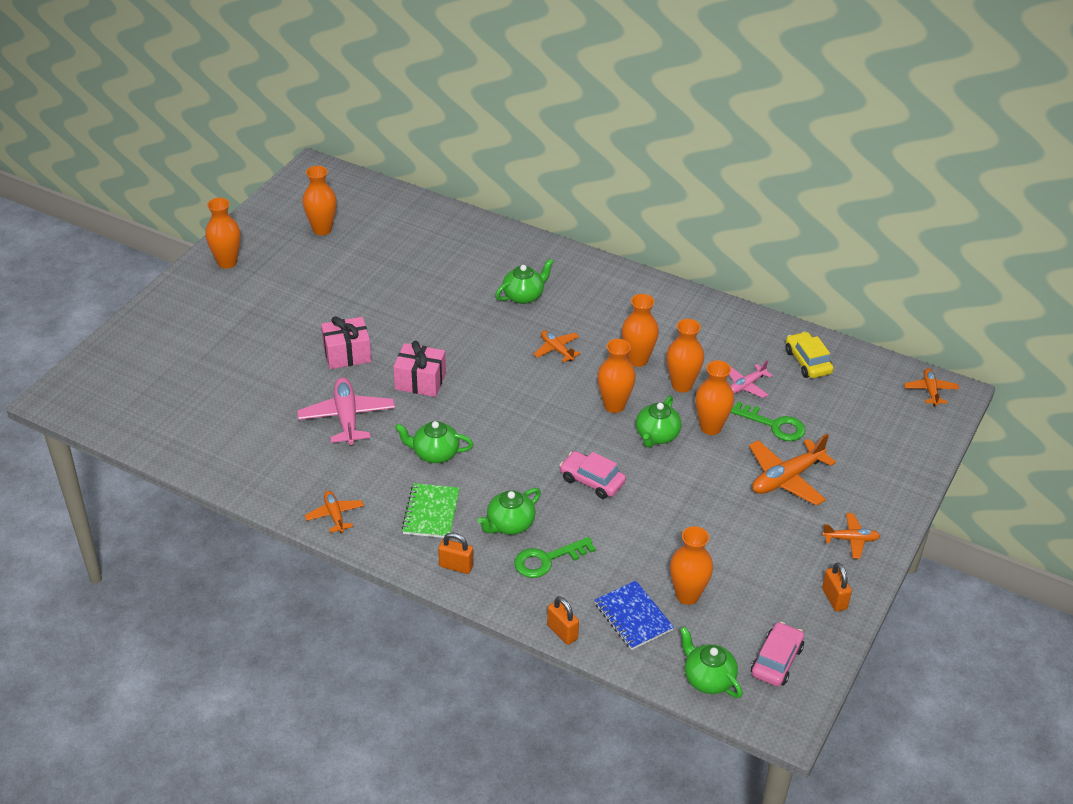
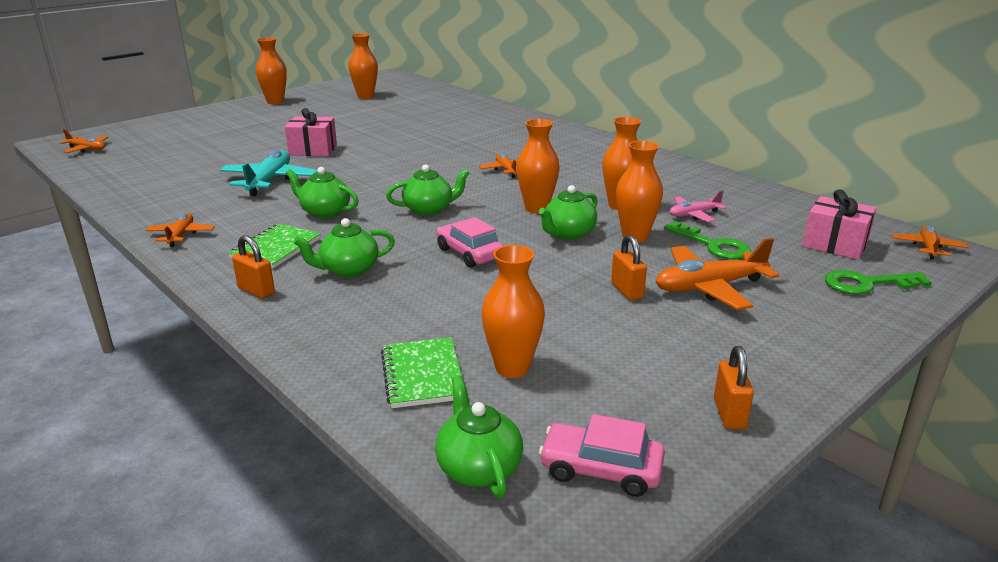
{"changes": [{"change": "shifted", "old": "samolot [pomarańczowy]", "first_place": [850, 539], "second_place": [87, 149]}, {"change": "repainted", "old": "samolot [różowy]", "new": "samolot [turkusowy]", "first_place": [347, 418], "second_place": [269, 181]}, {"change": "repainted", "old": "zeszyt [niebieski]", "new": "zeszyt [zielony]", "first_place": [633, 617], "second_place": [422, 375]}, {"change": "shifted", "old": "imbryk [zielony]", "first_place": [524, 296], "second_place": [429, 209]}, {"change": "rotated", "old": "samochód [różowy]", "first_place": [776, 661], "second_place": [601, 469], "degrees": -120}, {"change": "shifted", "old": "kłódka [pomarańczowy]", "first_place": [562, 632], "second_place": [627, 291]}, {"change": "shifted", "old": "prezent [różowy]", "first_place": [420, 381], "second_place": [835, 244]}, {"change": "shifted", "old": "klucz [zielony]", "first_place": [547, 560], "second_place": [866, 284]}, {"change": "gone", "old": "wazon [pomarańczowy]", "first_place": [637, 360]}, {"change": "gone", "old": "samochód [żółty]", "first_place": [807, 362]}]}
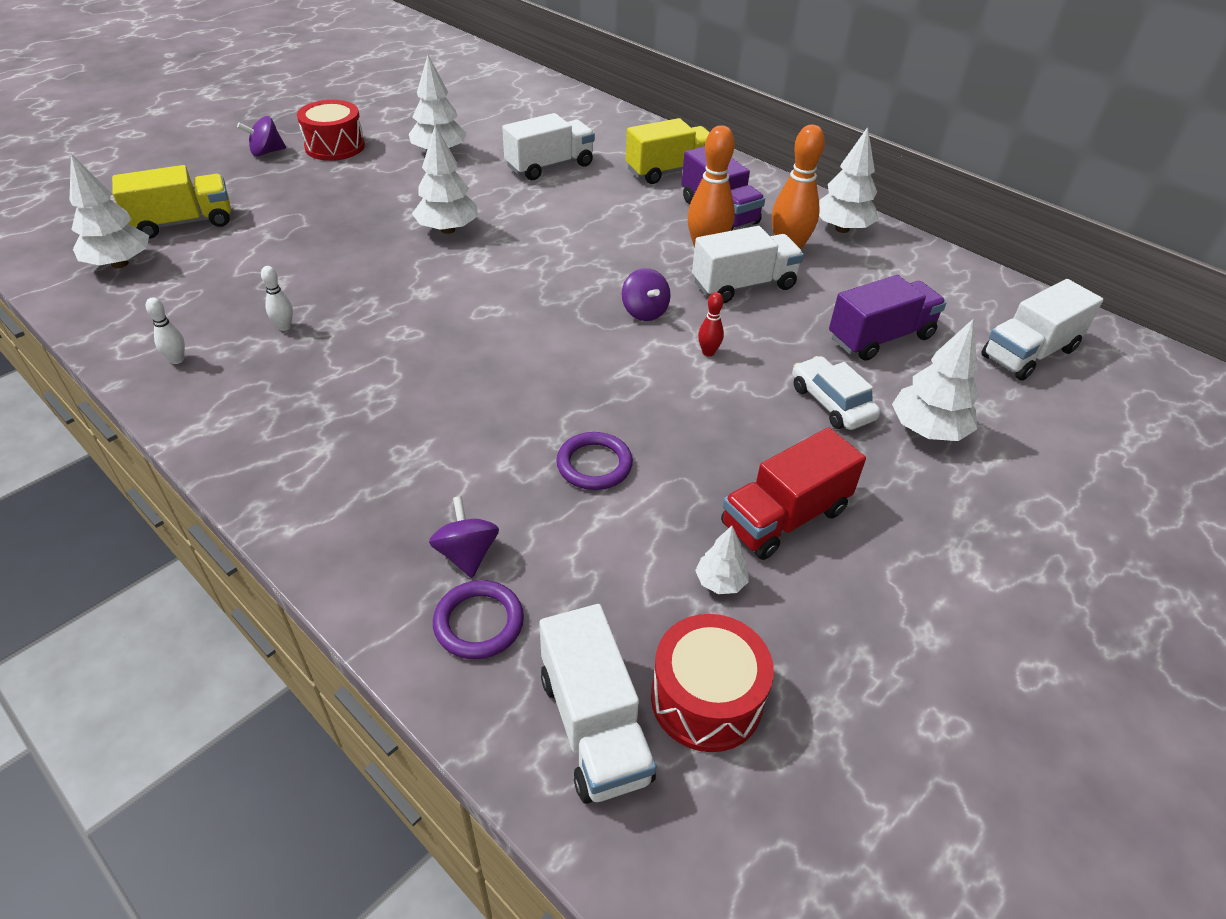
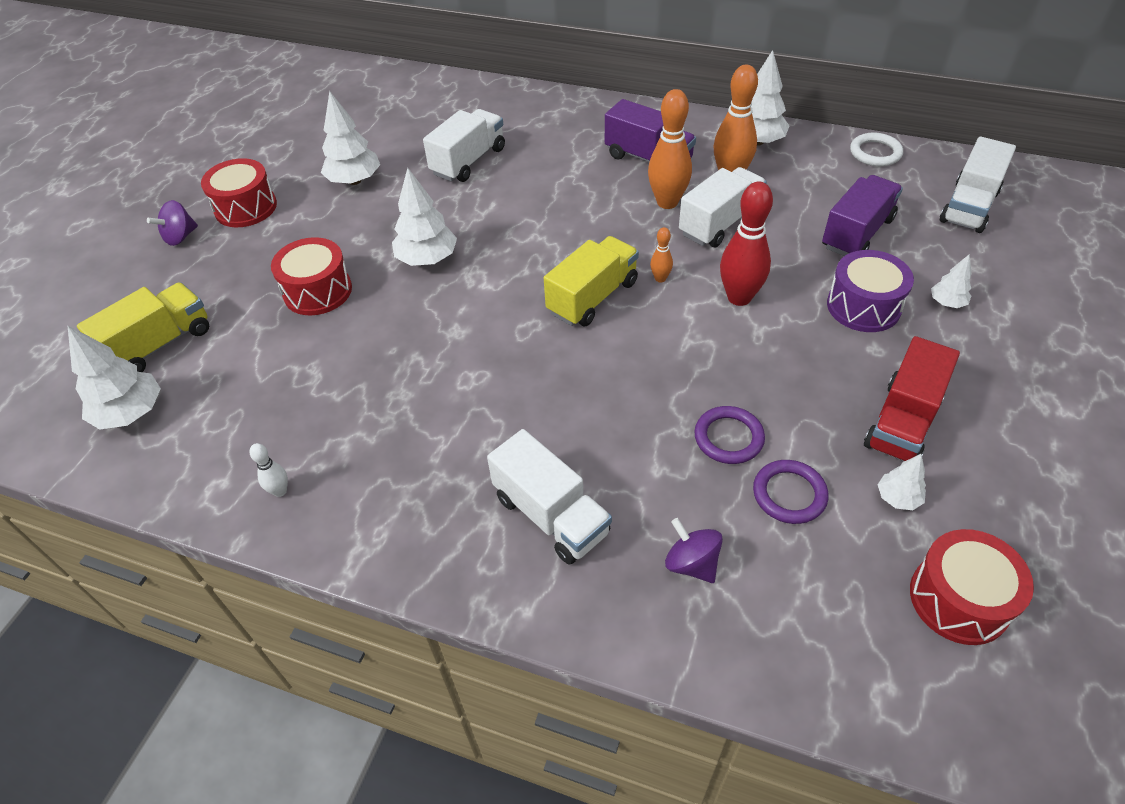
{"changes": [{"change": "new", "new": "bęben [czerwony]", "second_place": [317, 291]}, {"change": "shifted", "old": "ciężarówka [biały]", "first_place": [594, 726], "second_place": [551, 515]}, {"change": "shifted", "old": "ciężarówka [żółty]", "first_place": [669, 171], "second_place": [592, 297]}, {"change": "swapped", "old": "bączek [fioletowy]", "new": "kręgiel [pomarańczowy]", "first_place": [644, 312], "second_place": [660, 278]}, {"change": "scaled", "old": "kręgiel [czerwony]", "first_place": [708, 352], "second_place": [739, 297], "factor": 2.09}, {"change": "shifted", "old": "pierścień [fioletowy]", "first_place": [479, 623], "second_place": [789, 494]}, {"change": "swapped", "old": "samochód [biały]", "new": "bęben [fioletowy]", "first_place": [831, 402], "second_place": [863, 306]}, {"change": "new", "new": "pierścień [biały]", "second_place": [875, 153]}, {"change": "scaled", "old": "drzewko [biały]", "first_place": [927, 430], "second_place": [947, 303], "factor": 0.54}, {"change": "gone", "old": "kręgiel [biały]", "first_place": [284, 327]}]}
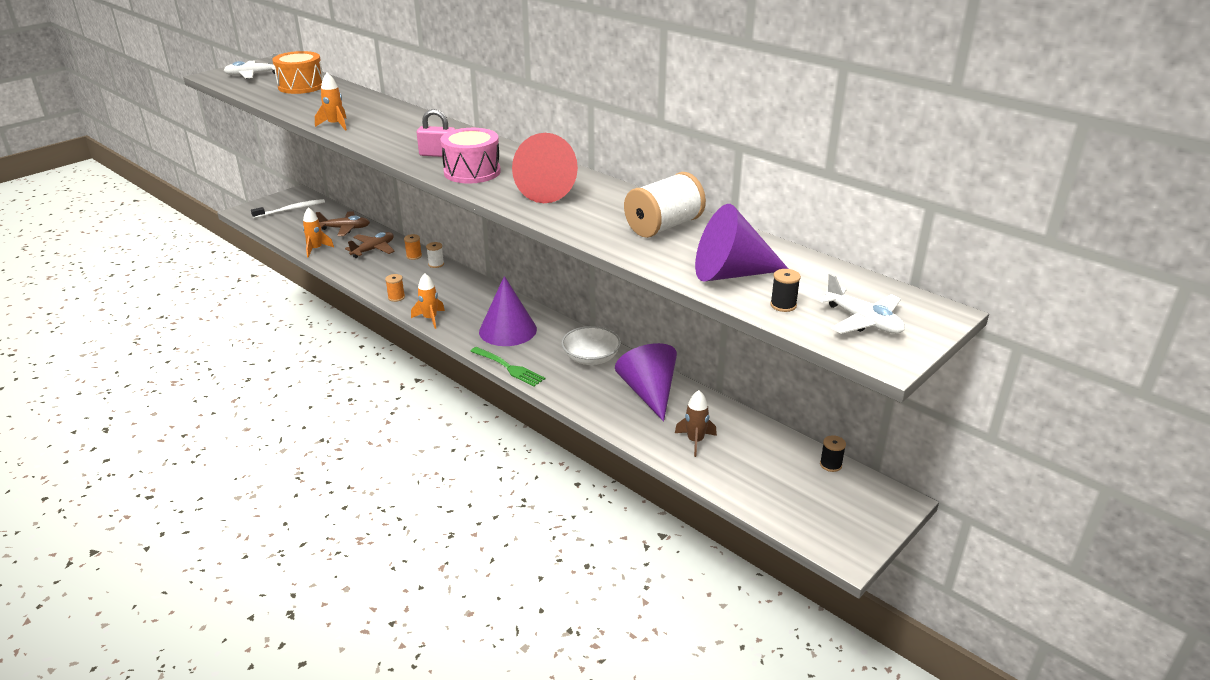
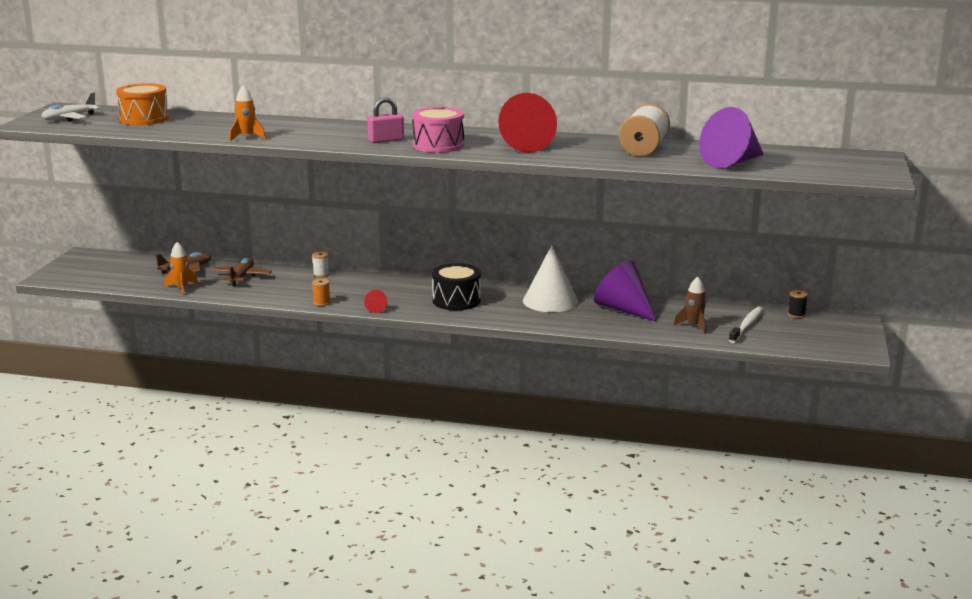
{"changes": [{"change": "swapped", "old": "rakieta [pomarańczowy]", "new": "stożek [czerwony]", "first_place": [430, 319], "second_place": [377, 309]}, {"change": "swapped", "old": "stożek [fioletowy]", "new": "bęben [czarny]", "first_place": [508, 330], "second_place": [456, 300]}, {"change": "swapped", "old": "miska [biały]", "new": "stożek [biały]", "first_place": [591, 358], "second_place": [550, 301]}, {"change": "shifted", "old": "szczoteczka do zębów [biały]", "first_place": [291, 210], "second_place": [747, 325]}, {"change": "gone", "old": "szpulka [pomarańczowy]", "first_place": [414, 256]}, {"change": "gone", "old": "widelec [zielony]", "first_place": [509, 368]}, {"change": "gone", "old": "szpulka [czarny]", "first_place": [783, 305]}, {"change": "gone", "old": "samolot [biały]", "first_place": [863, 321]}]}
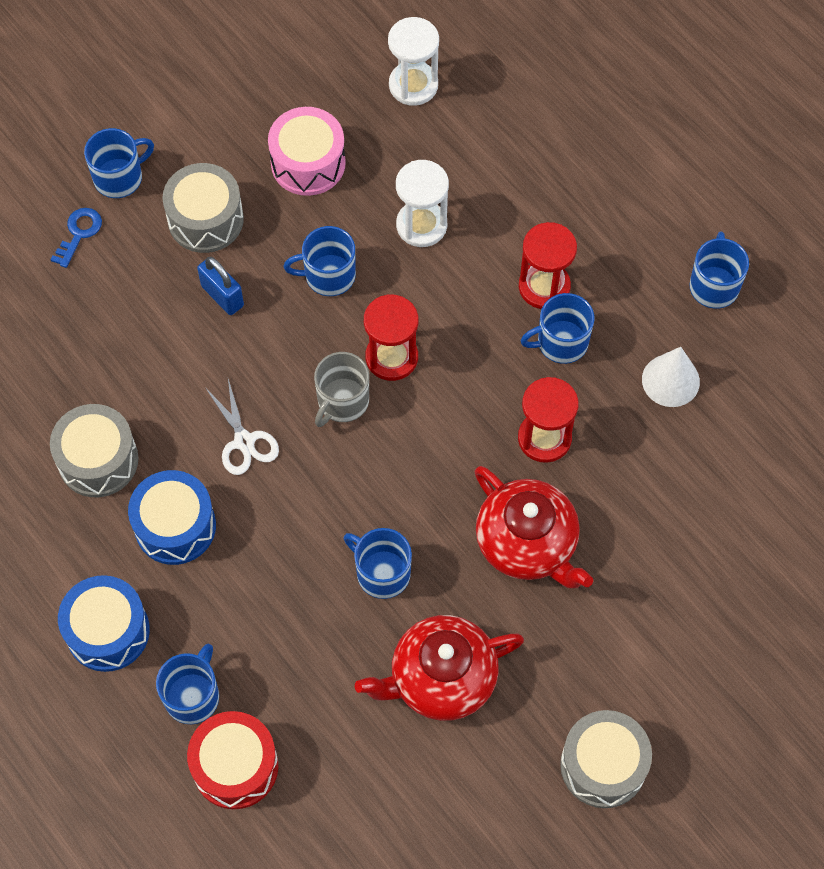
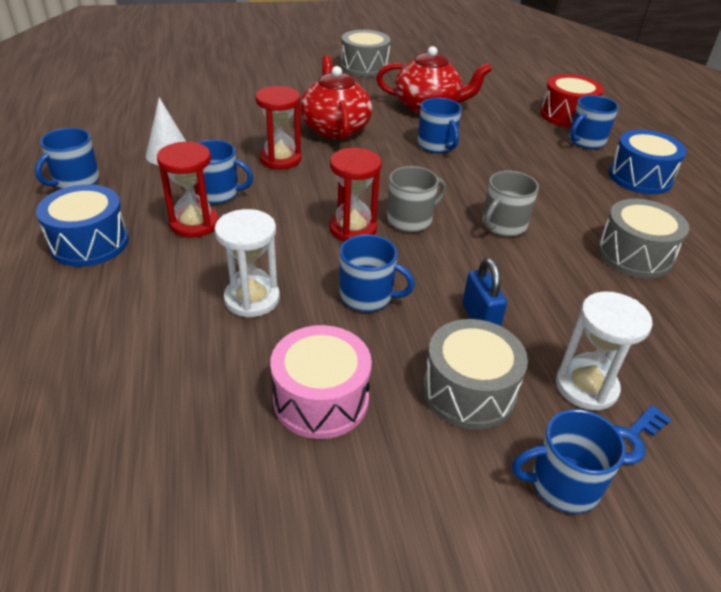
{"changes": [{"change": "shifted", "old": "bęben [niebieski]", "first_place": [175, 526], "second_place": [89, 243]}, {"change": "swapped", "old": "nożyczki [biały]", "new": "kubek [szary]", "first_place": [244, 441], "second_place": [503, 225]}, {"change": "shifted", "old": "klepsydra [biały]", "first_place": [413, 85], "second_place": [586, 386]}]}
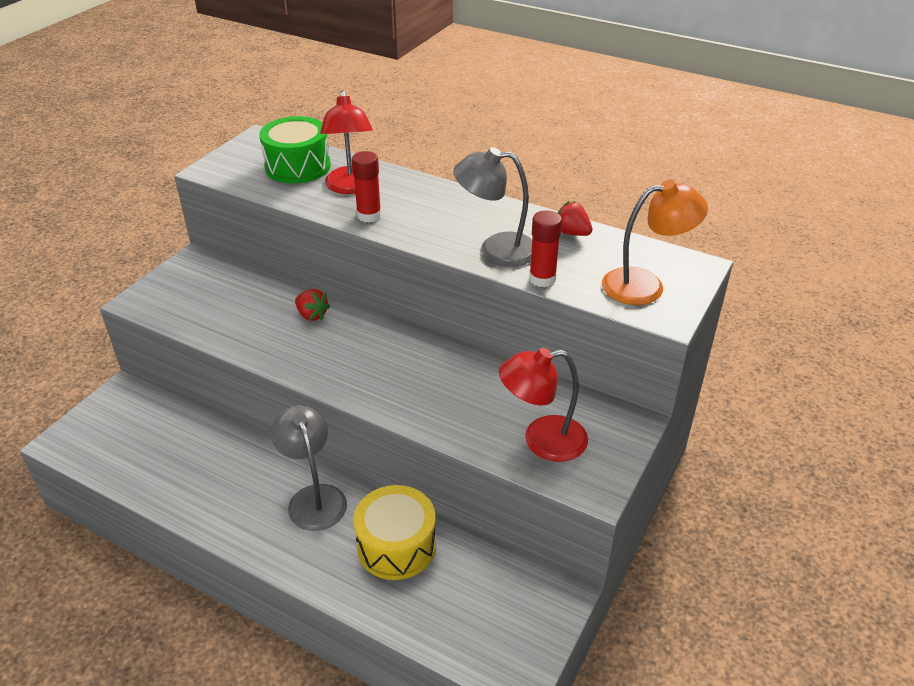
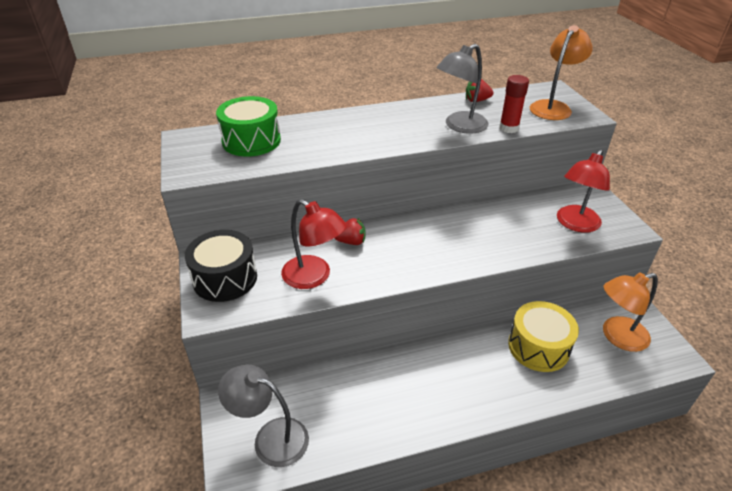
{"changes": [{"change": "new", "new": "bęben [czarny]", "second_place": [225, 278]}, {"change": "shifted", "old": "lampka [szary]", "first_place": [313, 497], "second_place": [271, 437]}, {"change": "shifted", "old": "lampka [czerwony]", "first_place": [351, 187], "second_place": [314, 277]}, {"change": "new", "new": "lampka [pomarańczowy]", "second_place": [617, 336]}, {"change": "gone", "old": "klej w sztyfcie [czerwony]", "first_place": [369, 215]}]}
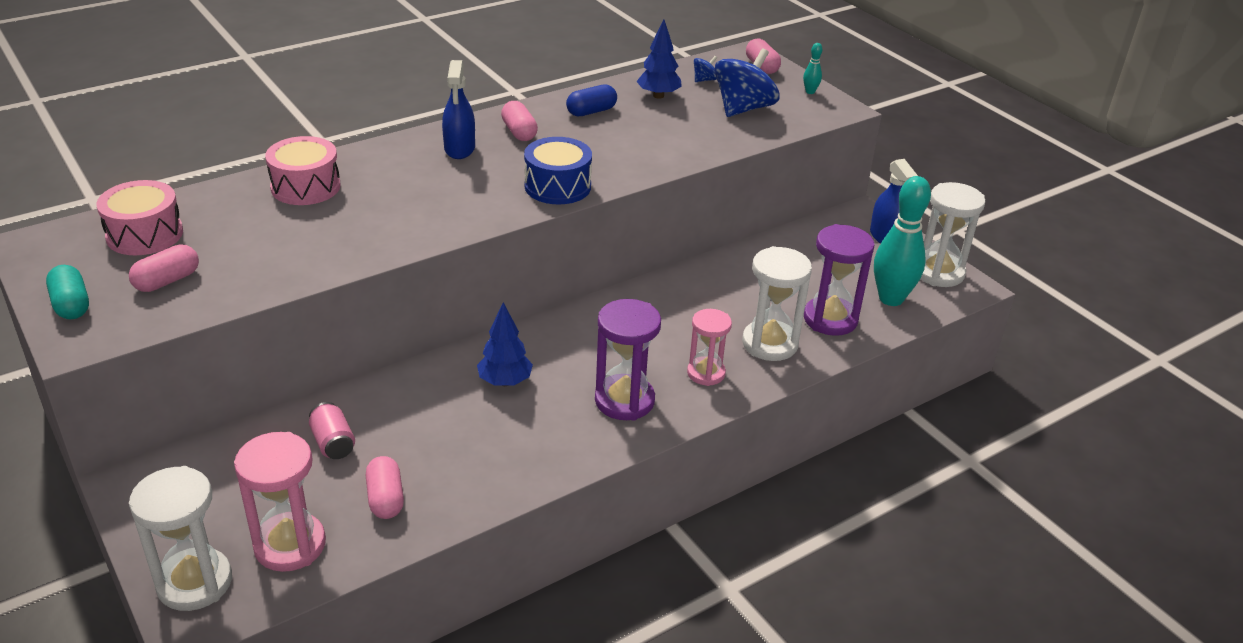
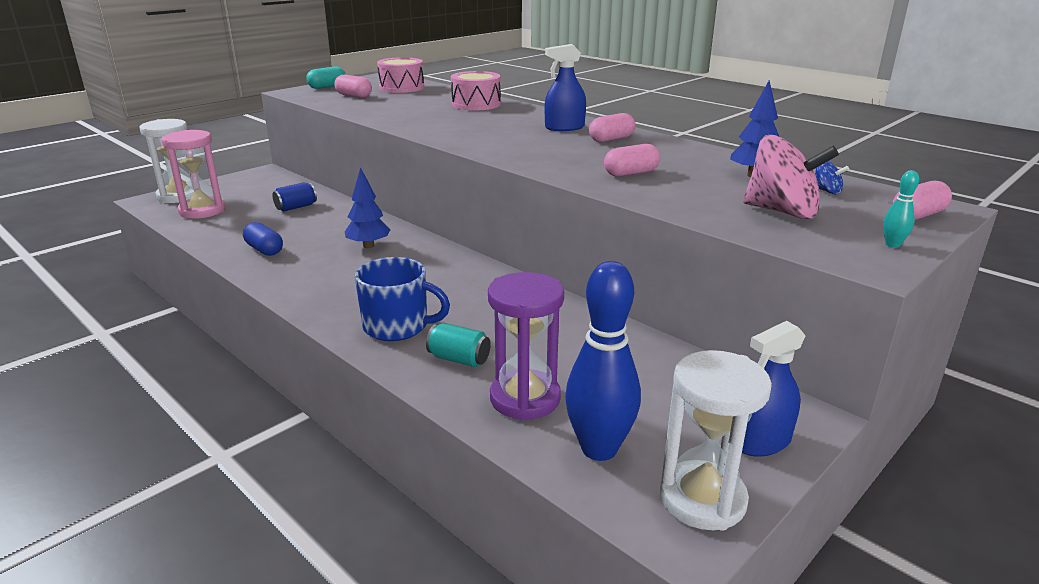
{"changes": [{"change": "shifted", "old": "kapsułka [niebieski]", "first_place": [591, 111], "second_place": [264, 250]}, {"change": "repainted", "old": "puszka [różowy]", "new": "puszka [niebieski]", "first_place": [333, 443], "second_place": [296, 207]}, {"change": "swapped", "old": "klepsydra [różowy]", "new": "kubek [niebieski]", "first_place": [706, 373], "second_place": [397, 326]}, {"change": "swapped", "old": "klepsydra [biały]", "new": "puszka [turkusowy]", "first_place": [769, 344], "second_place": [459, 359]}, {"change": "repainted", "old": "kręgiel [turkusowy]", "new": "kręgiel [niebieski]", "first_place": [891, 299], "second_place": [599, 449]}, {"change": "shifted", "old": "kapsułka [różowy]", "first_place": [385, 498], "second_place": [631, 173]}, {"change": "repainted", "old": "bączek [niebieski]", "new": "bączek [różowy]", "first_place": [743, 108], "second_place": [782, 212]}, {"change": "gone", "old": "bęben [niebieski]", "first_place": [557, 186]}, {"change": "gone", "old": "klepsydra [fioletowy]", "first_place": [624, 400]}]}
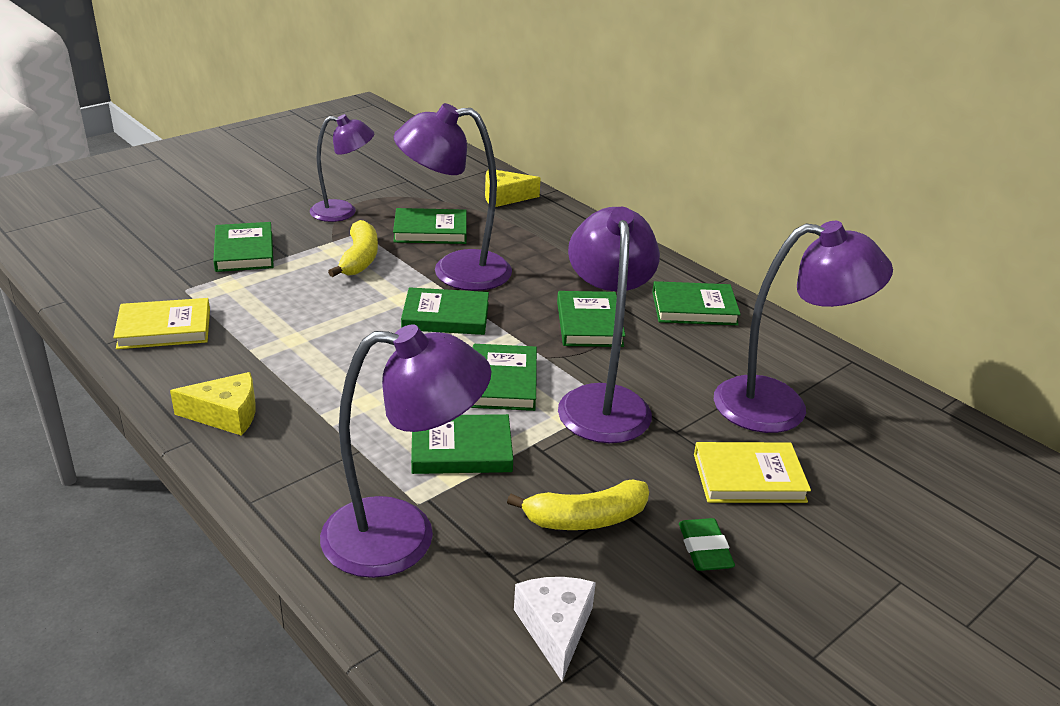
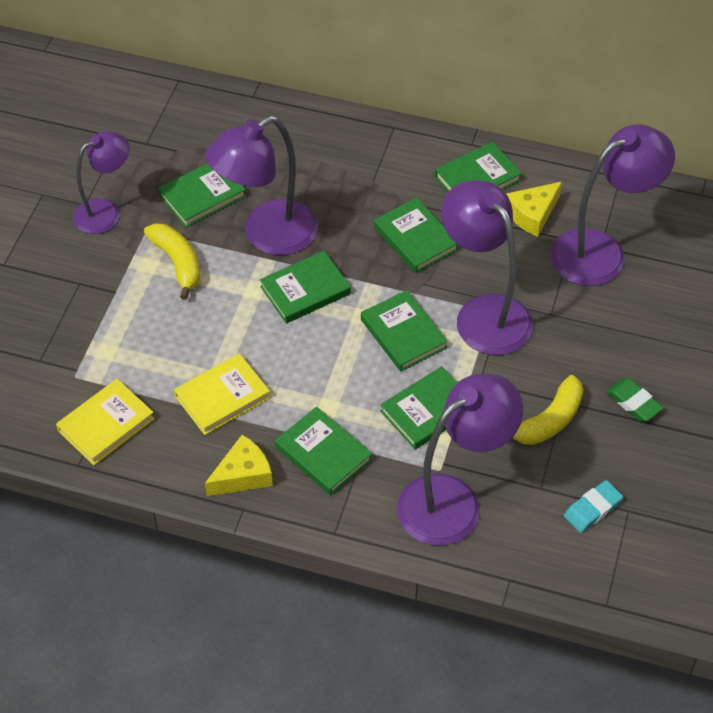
{"changes": [{"change": "shifted", "old": "książka [żółty]", "first_place": [749, 478], "second_place": [222, 397]}, {"change": "shifted", "old": "książka [zielony]", "first_place": [244, 251], "second_place": [323, 454]}, {"change": "shifted", "old": "ser [żółty]", "first_place": [504, 197], "second_place": [532, 214]}, {"change": "swapped", "old": "ser [biały]", "new": "gumka do mazania [turkusowy]", "first_place": [556, 629], "second_place": [592, 509]}]}
